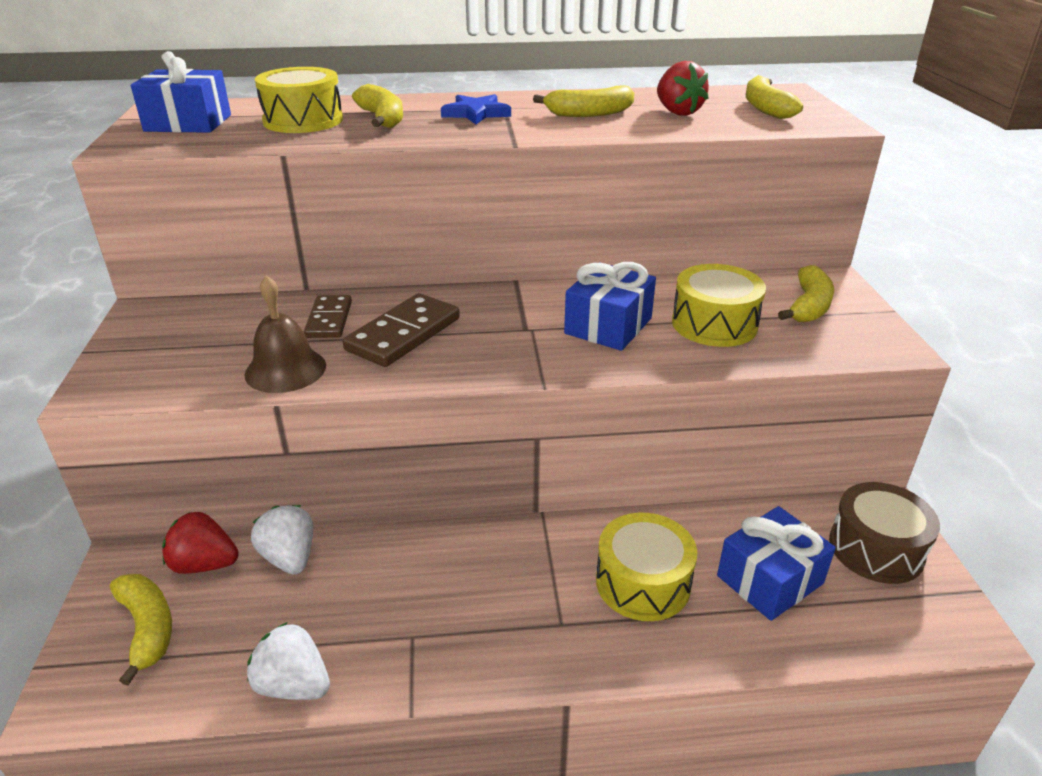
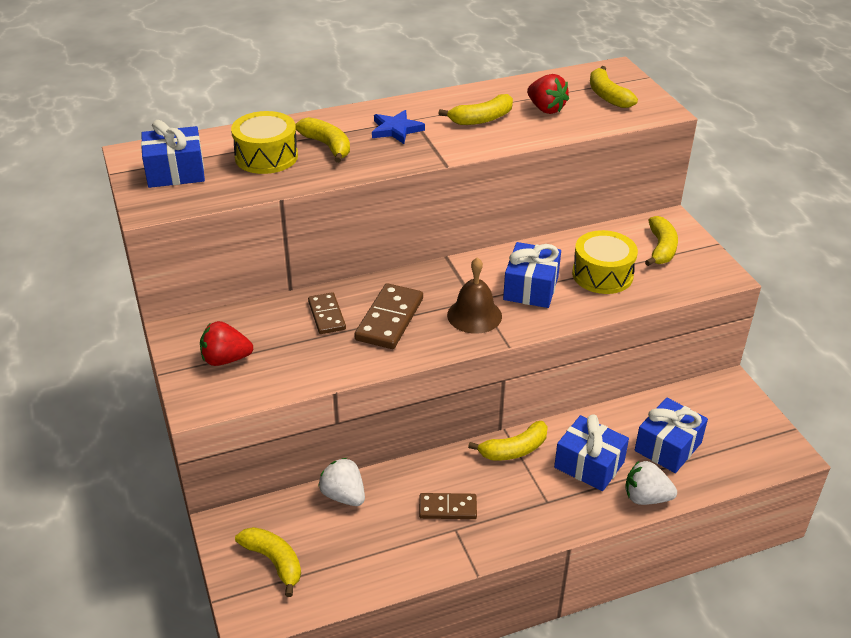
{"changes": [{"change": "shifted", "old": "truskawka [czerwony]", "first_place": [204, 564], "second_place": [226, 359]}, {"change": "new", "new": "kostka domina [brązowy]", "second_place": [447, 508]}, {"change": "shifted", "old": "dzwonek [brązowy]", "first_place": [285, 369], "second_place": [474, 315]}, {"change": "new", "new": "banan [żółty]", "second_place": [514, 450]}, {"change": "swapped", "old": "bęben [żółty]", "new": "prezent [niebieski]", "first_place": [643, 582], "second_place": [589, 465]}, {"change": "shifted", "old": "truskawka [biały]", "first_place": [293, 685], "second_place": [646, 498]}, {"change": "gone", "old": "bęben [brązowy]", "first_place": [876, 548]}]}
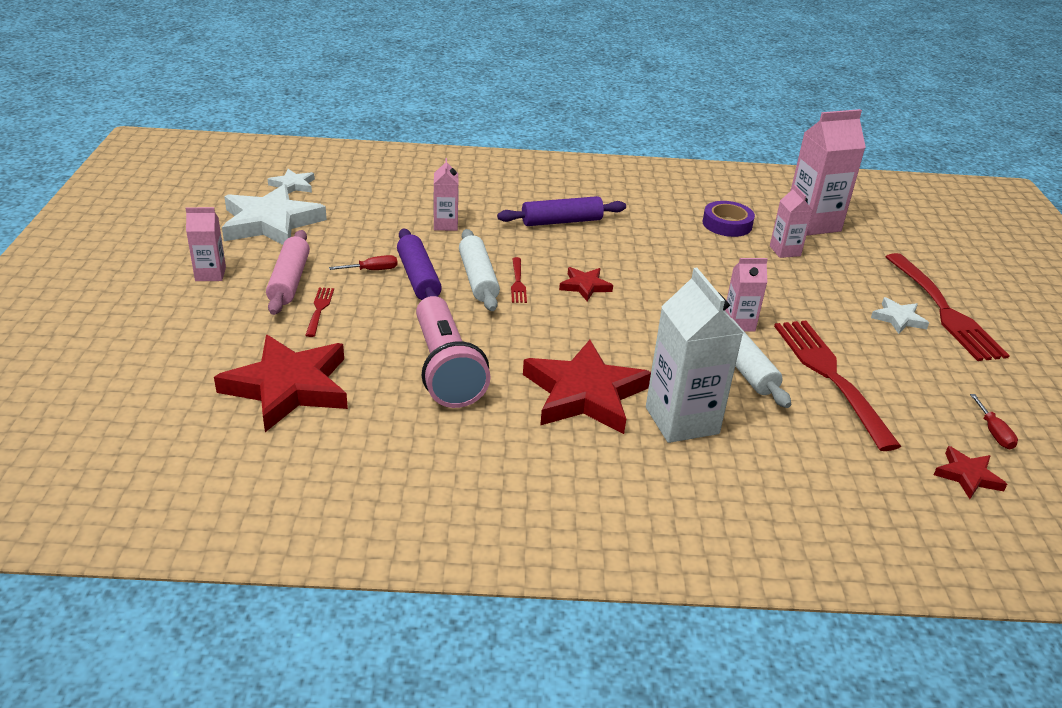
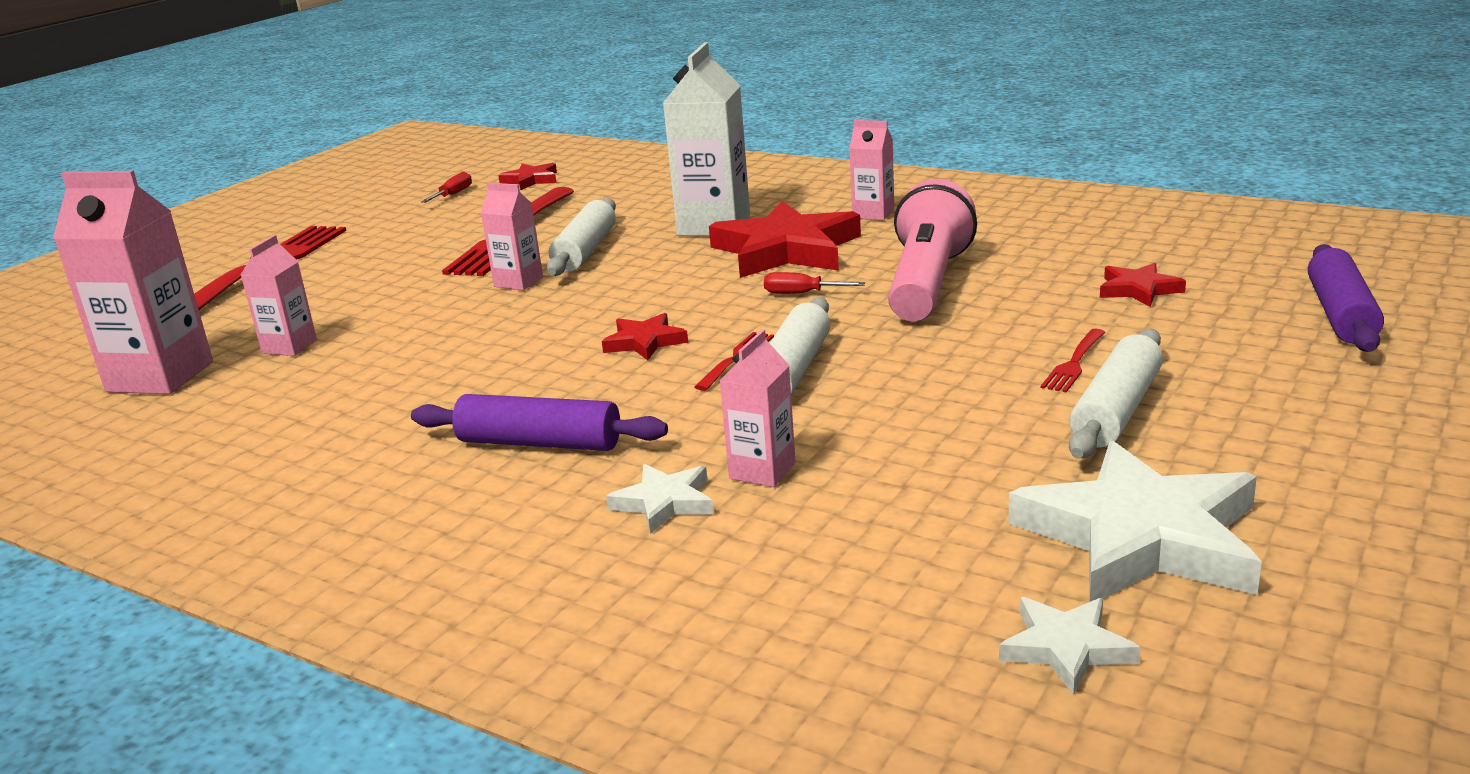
{"changes": [{"change": "shifted", "old": "gwiazda [biały]", "first_place": [898, 319], "second_place": [665, 502]}, {"change": "shifted", "old": "śrubokręt [czerwony]", "first_place": [372, 270], "second_place": [801, 293]}, {"change": "shifted", "old": "karton mleka [różowy]", "first_place": [210, 274], "second_place": [873, 214]}, {"change": "repainted", "old": "wałek do ciasta [różowy]", "new": "wałek do ciasta [biały]", "first_place": [289, 281], "second_place": [1116, 410]}, {"change": "scaled", "old": "gwiazda [czerwony]", "first_place": [288, 387], "second_place": [1138, 290], "factor": 0.48}, {"change": "shifted", "old": "wałek do ciasta [fioletowy]", "first_place": [418, 278], "second_place": [1340, 314]}, {"change": "gone", "old": "taśma klejąca [fioletowy]", "first_place": [727, 224]}]}
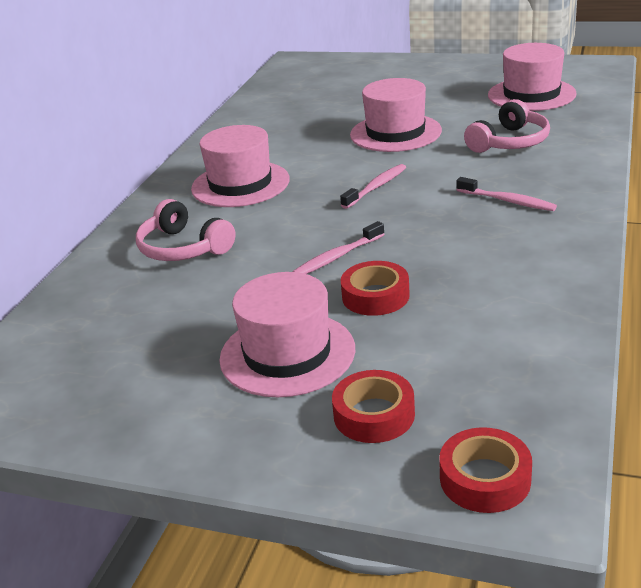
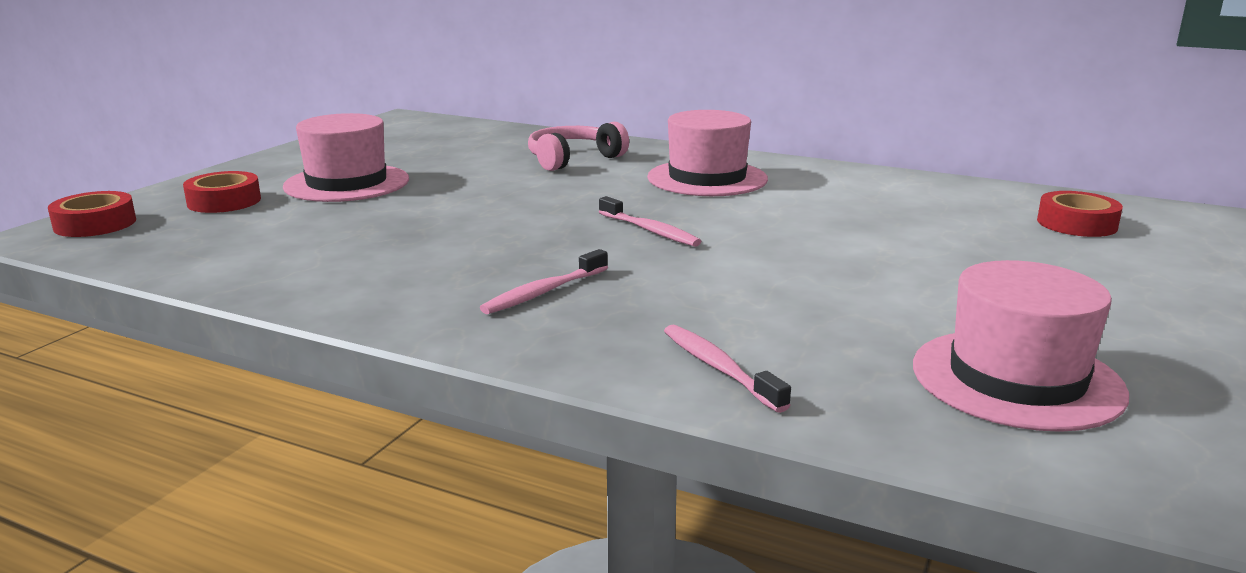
{"changes": [{"change": "shifted", "old": "szczoteczka do zębów [różowy]", "first_place": [337, 257], "second_place": [719, 368]}, {"change": "shifted", "old": "taśma klejąca [czerwony]", "first_place": [375, 296], "second_place": [1076, 224]}, {"change": "gone", "old": "kapelusz [różowy]", "first_place": [395, 133]}, {"change": "gone", "old": "słuchawki [różowy]", "first_place": [509, 142]}]}
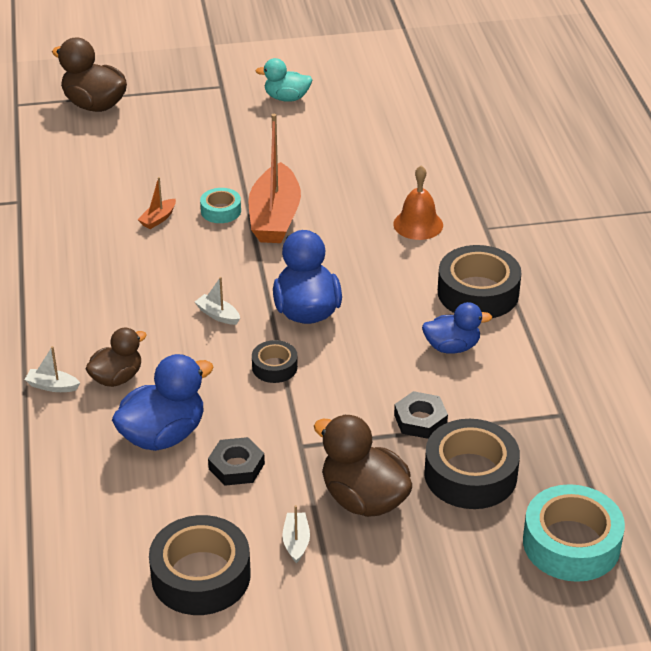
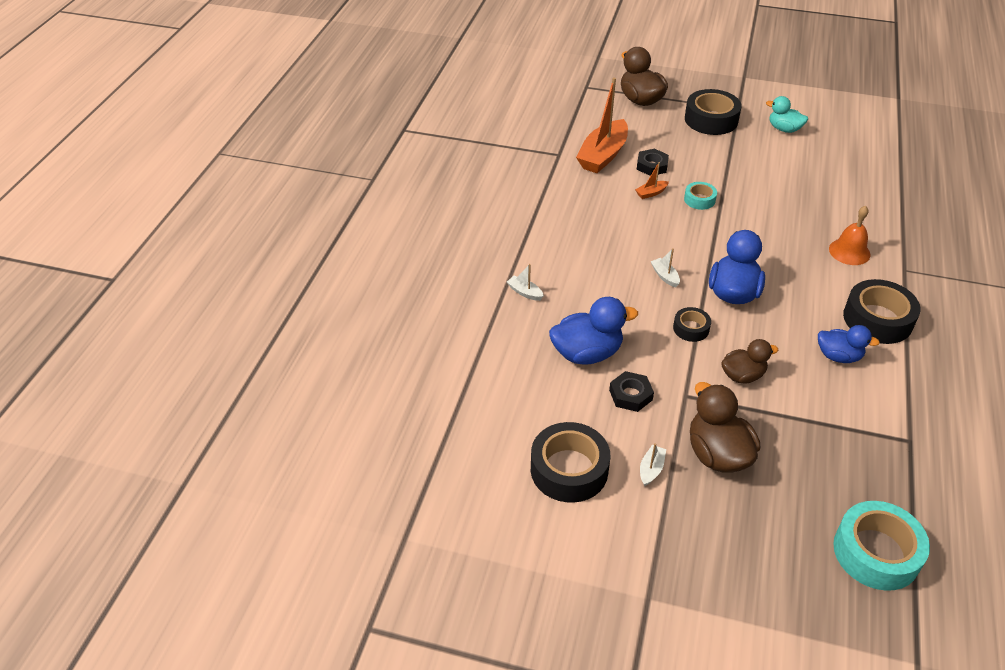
{"changes": [{"change": "shifted", "old": "łódka [pomarańczowy]", "first_place": [274, 217], "second_place": [603, 155]}, {"change": "shifted", "old": "nakrętka [czarny]", "first_place": [420, 420], "second_place": [652, 166]}, {"change": "shifted", "old": "taśma klejąca [czarny]", "first_place": [470, 474], "second_place": [711, 119]}, {"change": "shifted", "old": "kaczka [brązowy]", "first_place": [117, 378], "second_place": [742, 375]}]}
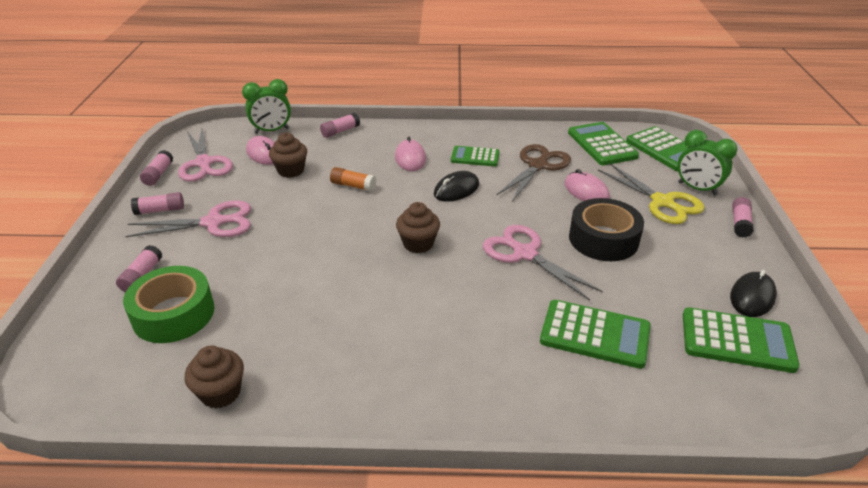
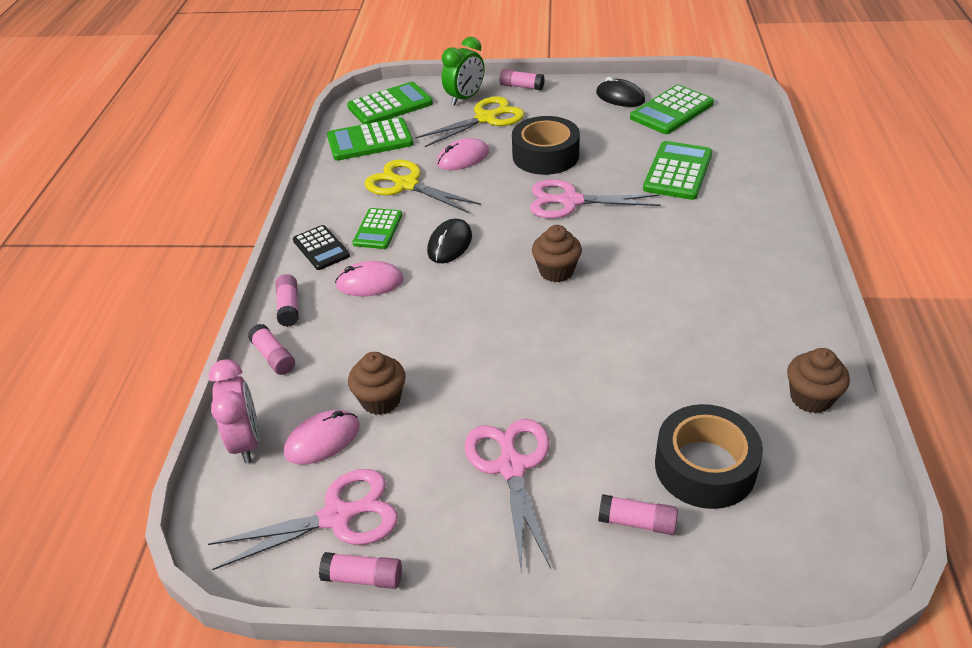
{"changes": [{"change": "repainted", "old": "budzik [zielony]", "new": "budzik [różowy]", "first_place": [272, 131], "second_place": [246, 441]}, {"change": "shifted", "old": "klej w sztyfcie [różowy]", "first_place": [160, 210], "second_place": [289, 307]}, {"change": "new", "new": "kalkulator [czarny]", "second_place": [321, 248]}, {"change": "repainted", "old": "nożyczki [brązowy]", "new": "nożyczki [żółty]", "first_place": [538, 166], "second_place": [406, 185]}, {"change": "rotated", "old": "myszka [czarny]", "first_place": [456, 189], "second_place": [449, 244], "degrees": 60}, {"change": "rotated", "old": "nożyczki [różowy]", "first_place": [525, 254], "second_place": [570, 201], "degrees": 45}, {"change": "rotated", "old": "kalkulator [zielony]", "first_place": [737, 341], "second_place": [671, 111], "degrees": -150}, {"change": "repainted", "old": "taśma klejąca [zielony]", "new": "taśma klejąca [czarny]", "first_place": [173, 314], "second_place": [705, 467]}, {"change": "gone", "old": "klej w sztyfcie [pomarańczowy]", "first_place": [353, 186]}]}
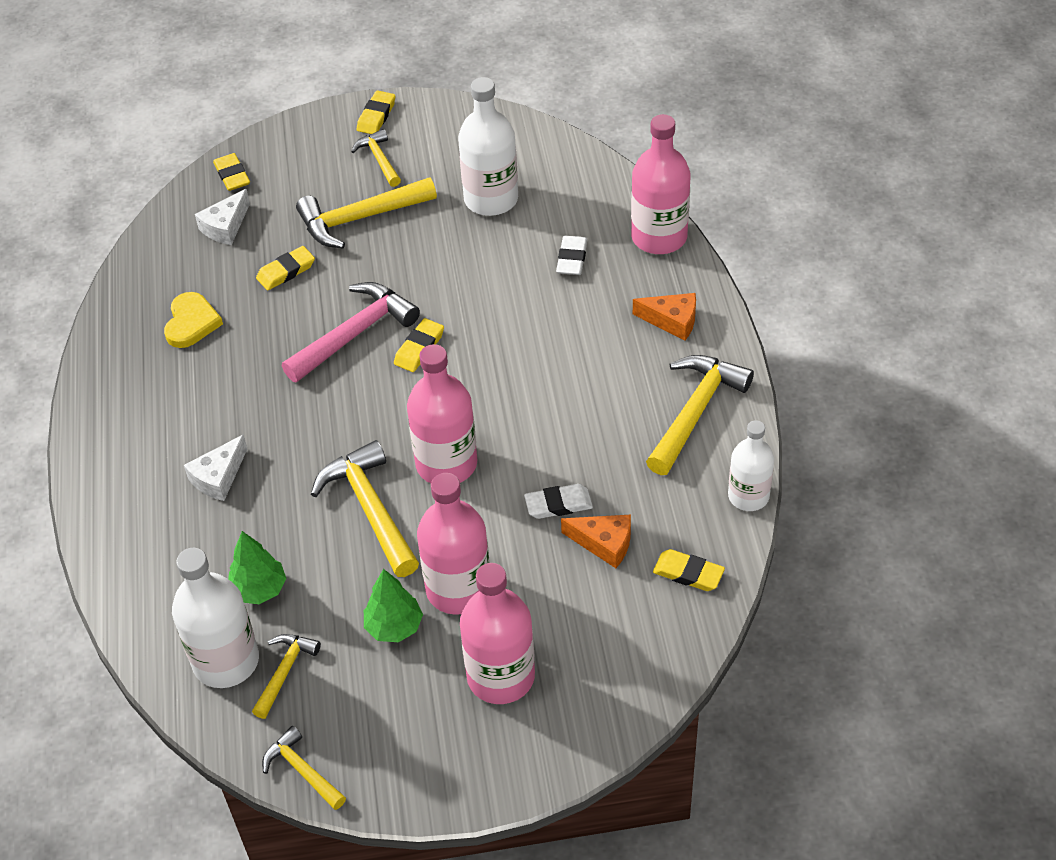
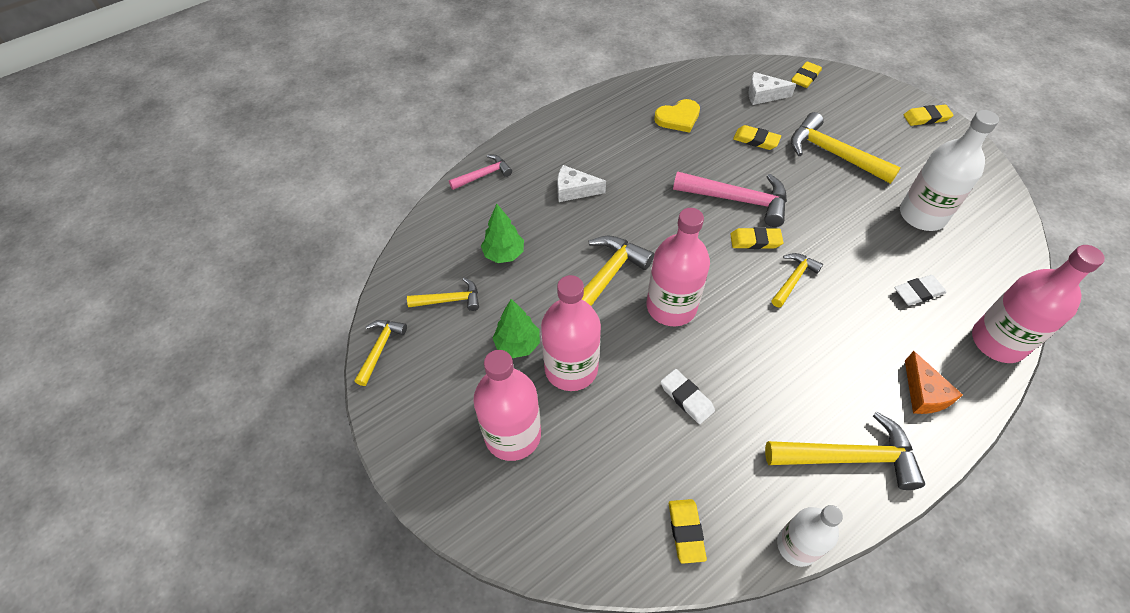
{"changes": [{"change": "new", "new": "młotek [różowy]", "second_place": [484, 175]}, {"change": "shifted", "old": "młotek [żółty]", "first_place": [379, 159], "second_place": [793, 279]}, {"change": "gone", "old": "butelka [biały]", "first_place": [226, 661]}, {"change": "gone", "old": "ser [pomarańczowy]", "first_place": [604, 543]}]}
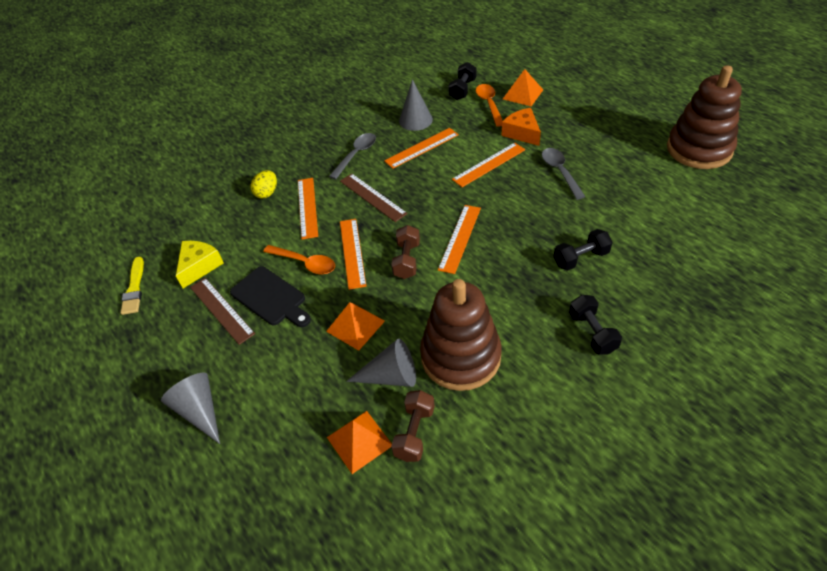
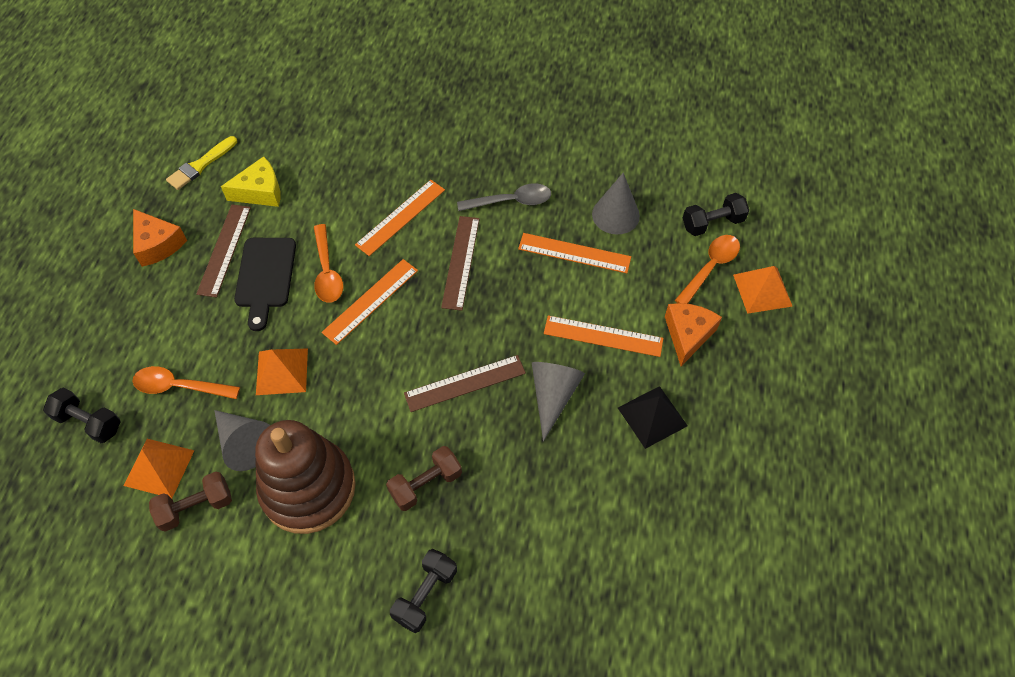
{"changes": [{"change": "shifted", "old": "hantel [czarny]", "first_place": [580, 258], "second_place": [89, 422]}, {"change": "new", "new": "łyżka [pomarańczowy]", "second_place": [179, 387]}, {"change": "new", "new": "ser [pomarańczowy]", "second_place": [158, 244]}, {"change": "shifted", "old": "hantel [brązowy]", "first_place": [407, 260], "second_place": [426, 484]}, {"change": "repainted", "old": "linijka [pomarańczowy]", "new": "linijka [brązowy]", "first_place": [459, 238], "second_place": [465, 383]}, {"change": "shifted", "old": "stożek [szary]", "first_place": [200, 411], "second_place": [553, 396]}, {"change": "swapped", "old": "łyżka [szary]", "new": "piramida [czarny]", "first_place": [560, 172], "second_place": [652, 416]}, {"change": "gone", "old": "jajko [żółty]", "first_place": [267, 193]}, {"change": "gone", "old": "zabawka nakładanka [brązowy]", "first_place": [699, 149]}]}
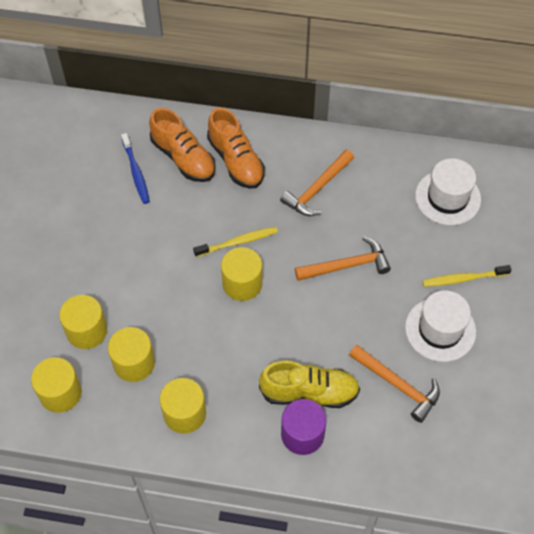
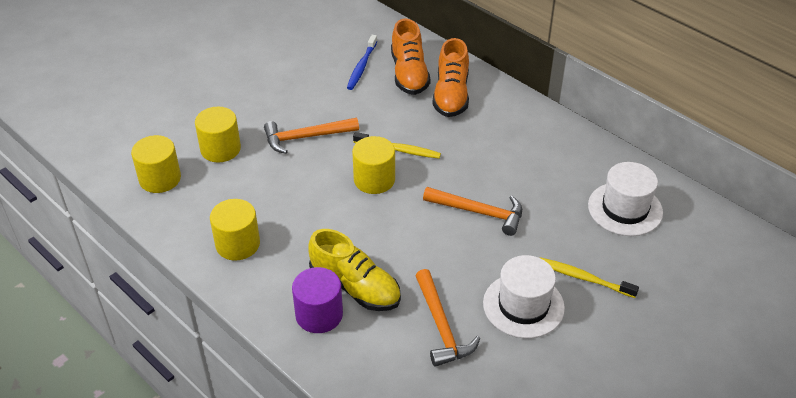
{"changes": [{"change": "shifted", "old": "młotek [pomarańczowy]", "first_place": [317, 189], "second_place": [306, 137]}, {"change": "gone", "old": "walec [żółty]", "first_place": [134, 363]}]}
